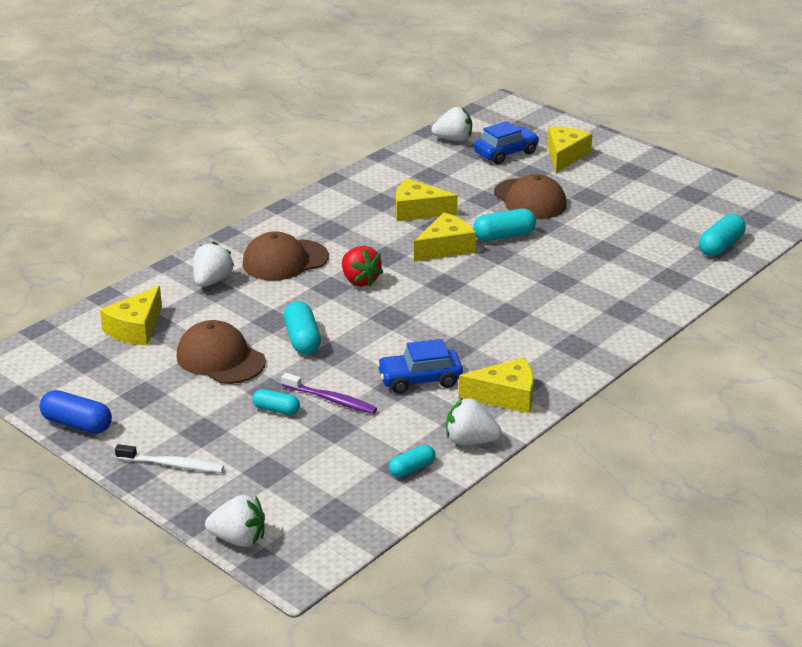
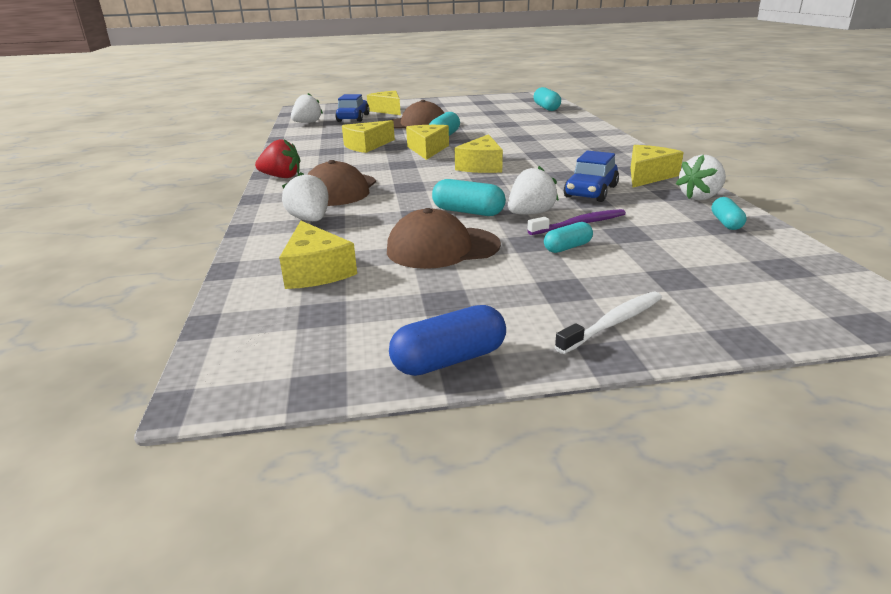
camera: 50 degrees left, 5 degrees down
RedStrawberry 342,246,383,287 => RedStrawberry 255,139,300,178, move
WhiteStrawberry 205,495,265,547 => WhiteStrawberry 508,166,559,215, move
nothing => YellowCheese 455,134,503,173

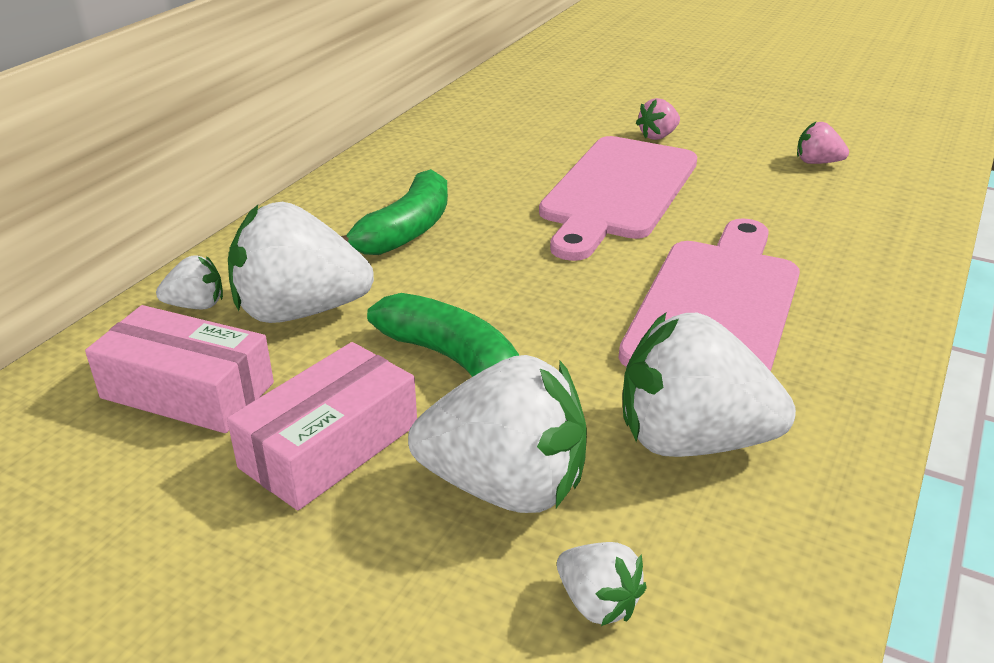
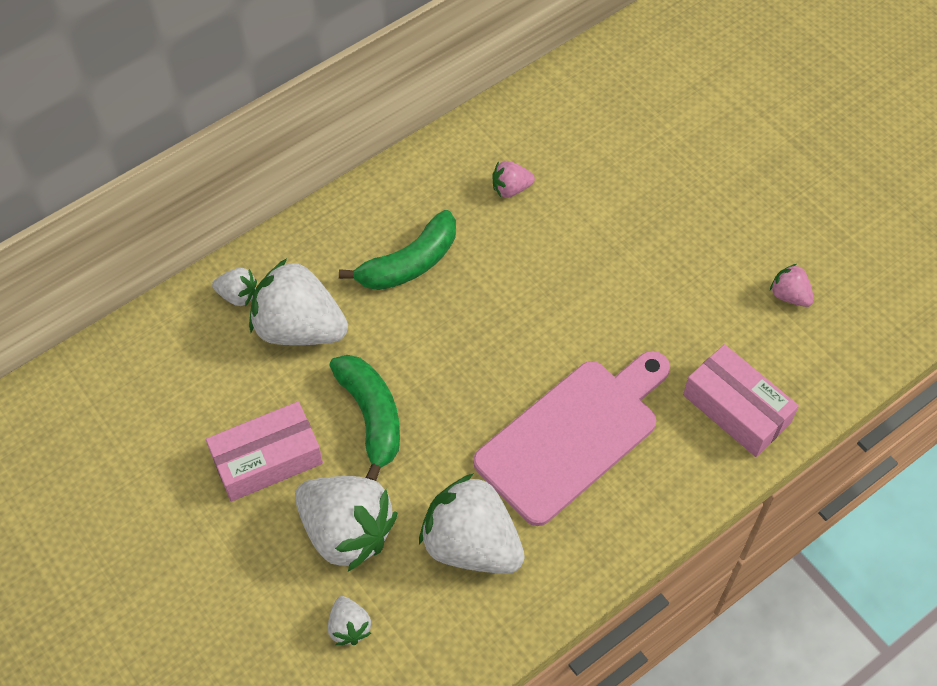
camera: 25 degrees right, 25 degrees up
PinkStrawberry 636,98,680,140 => PinkStrawberry 492,161,535,198, move
PinkCuttingBoard 539,136,698,261 => nothing
PinkBox 85,305,274,433 => PinkBox 683,344,799,457, move

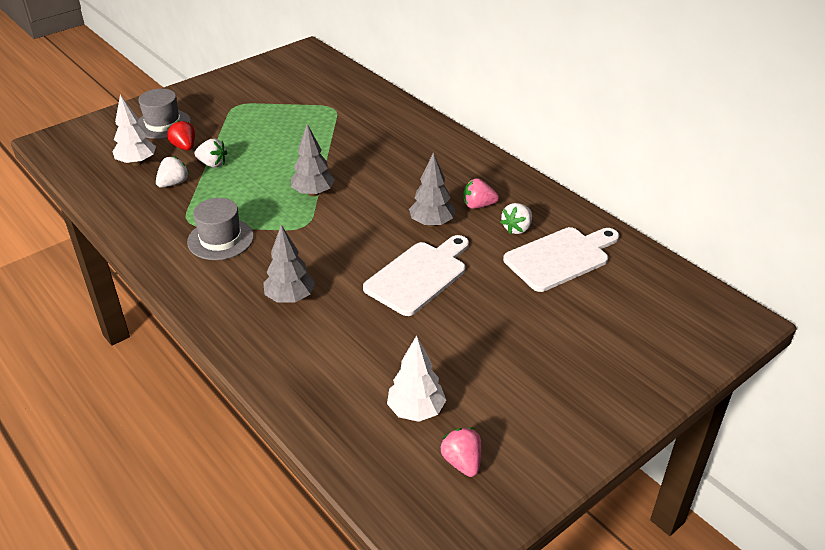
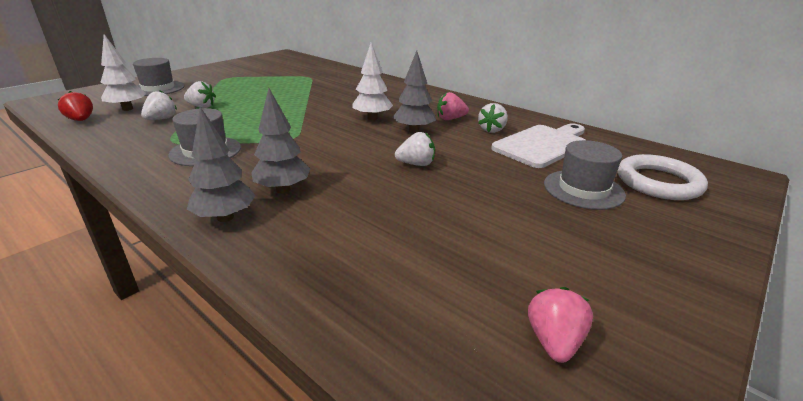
camera: 10 degrees left, 10 degrees down
RedStrawberry 167,120,195,151 => RedStrawberry 58,91,93,121, move
GreyTree 291,124,335,197 => GreyTree 187,107,256,222, move
WhiteCuttingBoard 363,235,469,316 => WhiteStrawberry 395,132,435,166
WhiteTree 387,335,446,422 => WhiteTree 352,43,393,120, move
PinkStrawberry 440,427,481,477 => PinkStrawberry 528,287,593,363, 45 degrees clockwise
nothing => GreyHat 544,140,626,210
nothing => WhiteRing 618,154,708,200

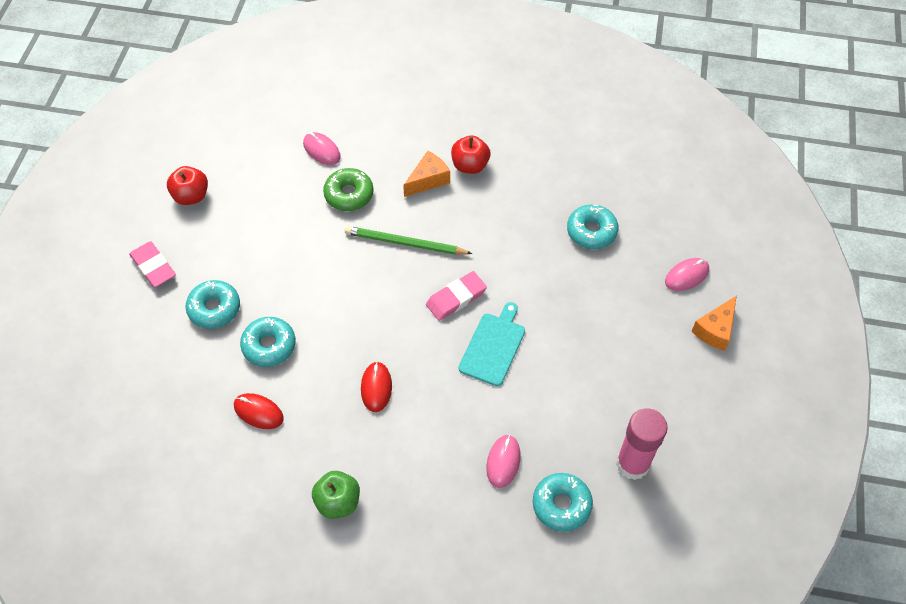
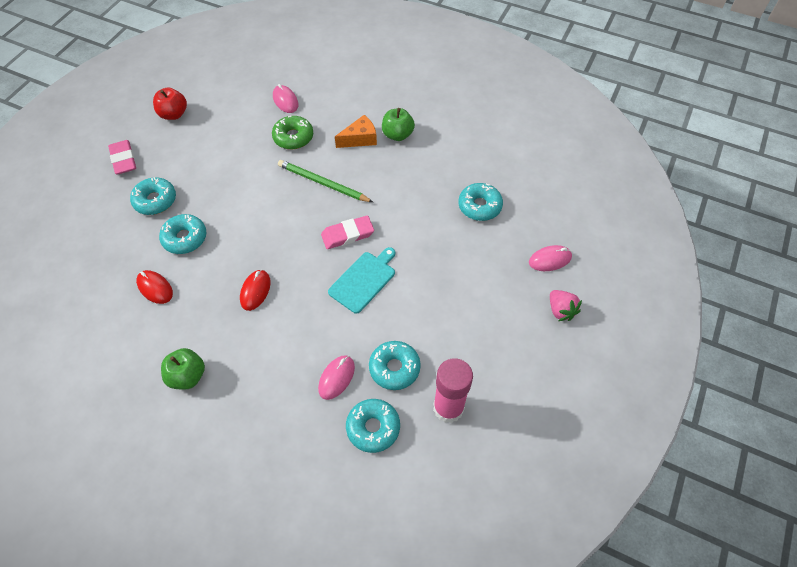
camera: 15 degrees right, 0 degrees up
RedApple 451,135,490,174 => GreenApple 382,108,415,141
OrangeCheese 691,296,737,351 => PinkStrawberry 550,290,582,321
nothing => TurquoiseDonut 369,341,421,390

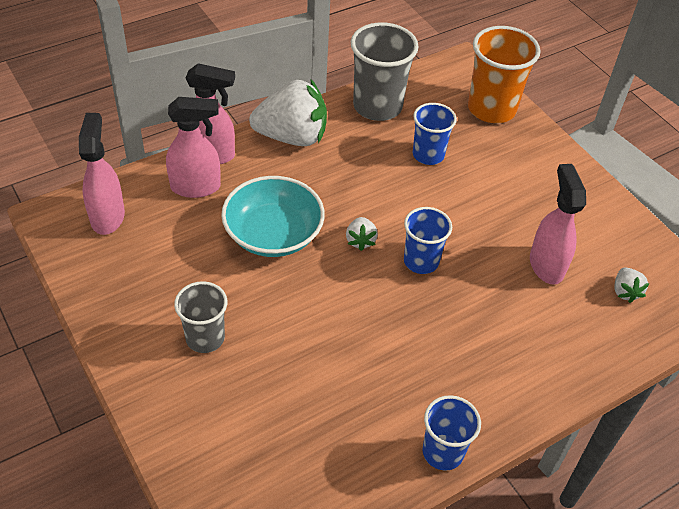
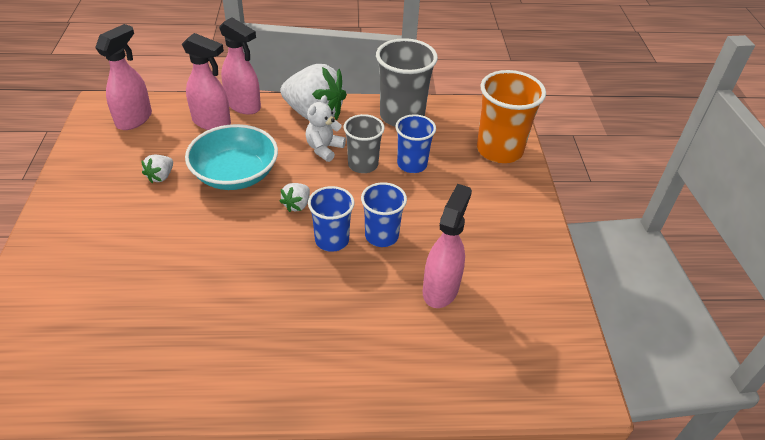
camera: 30 degrees right, 5 degrees down
WhiteStrawberry 614,268,650,303 => WhiteStrawberry 141,155,173,183, move
GreyCup 174,281,227,353 => GreyCup 344,114,385,173, move
BlueCup 423,395,481,470 => BlueCup 361,182,407,247, move
nothing => WhiteTeddyBear 306,95,346,162

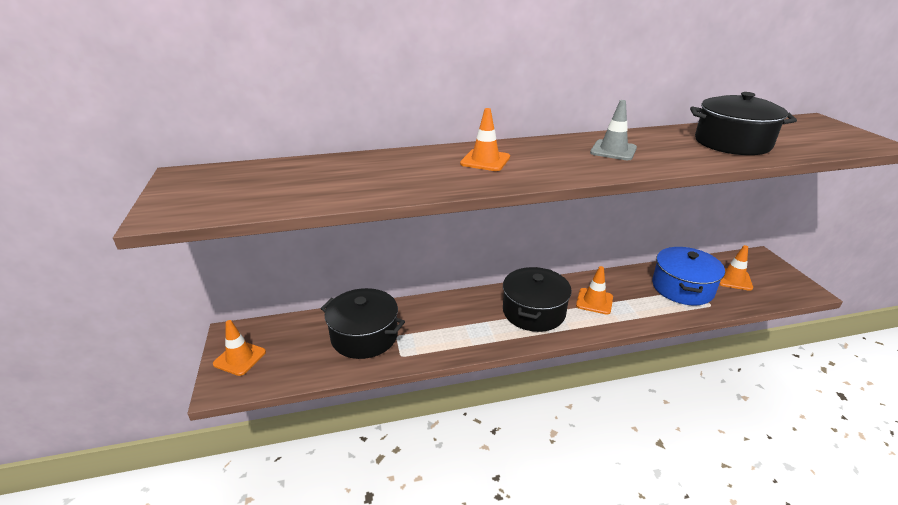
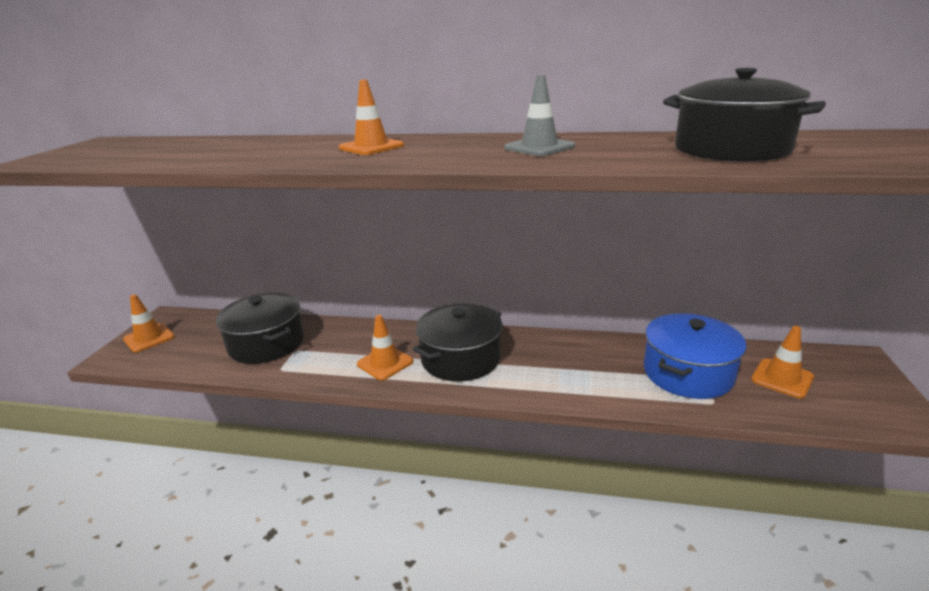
camera: 25 degrees right, 5 degrees down
OrangeTrafficCone 576,266,613,315 => OrangeTrafficCone 357,315,413,380, move

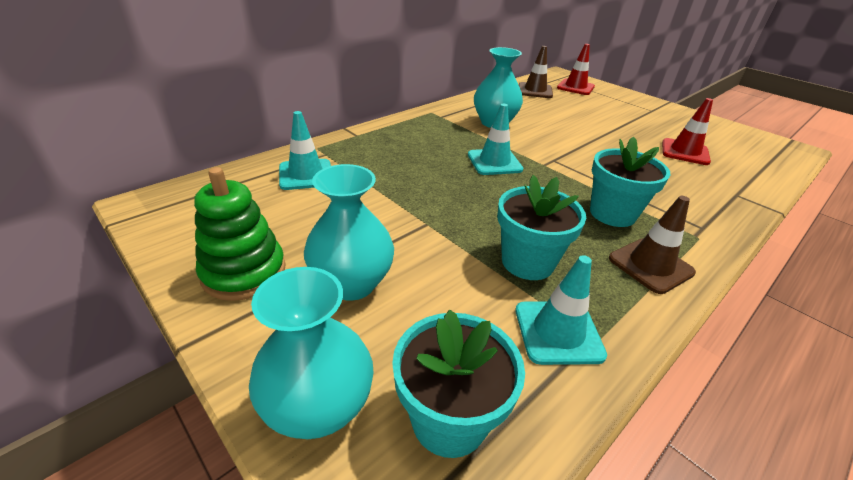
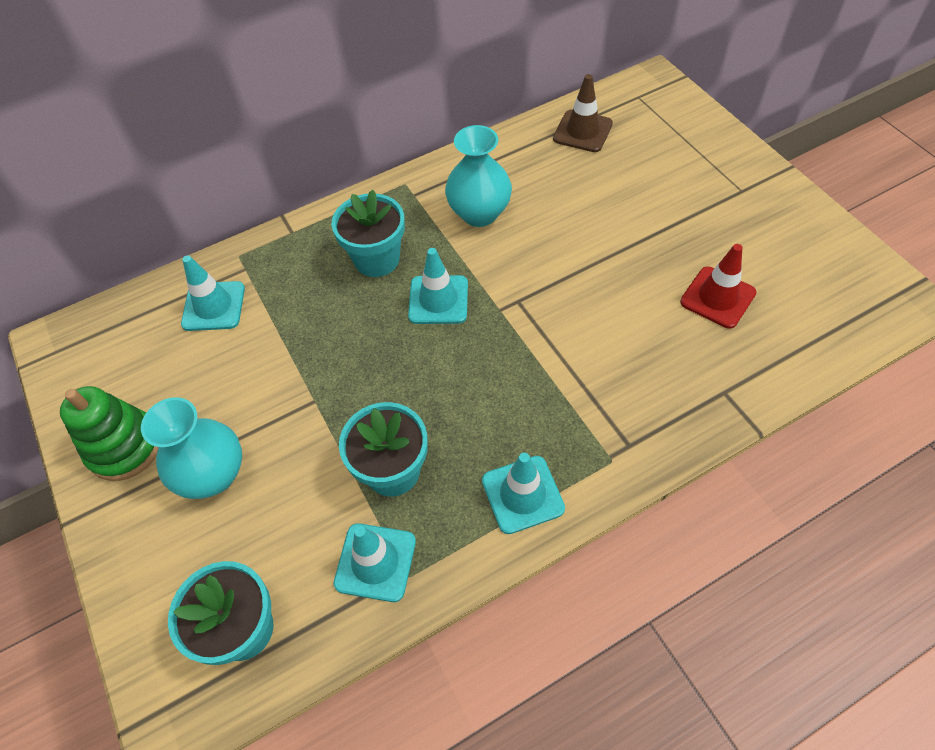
camera: 20 degrees right, 20 degrees up
RedTrafficCone 557,44,595,95 => nothing
TurquoiseFlowerPot 590,136,670,227 => TurquoiseFlowerPot 332,190,405,277, move
BrownTrafficCone 609,196,696,294 => TurquoiseTrafficCone 482,453,565,534
TurquoiseVase 249,267,374,439 => nothing

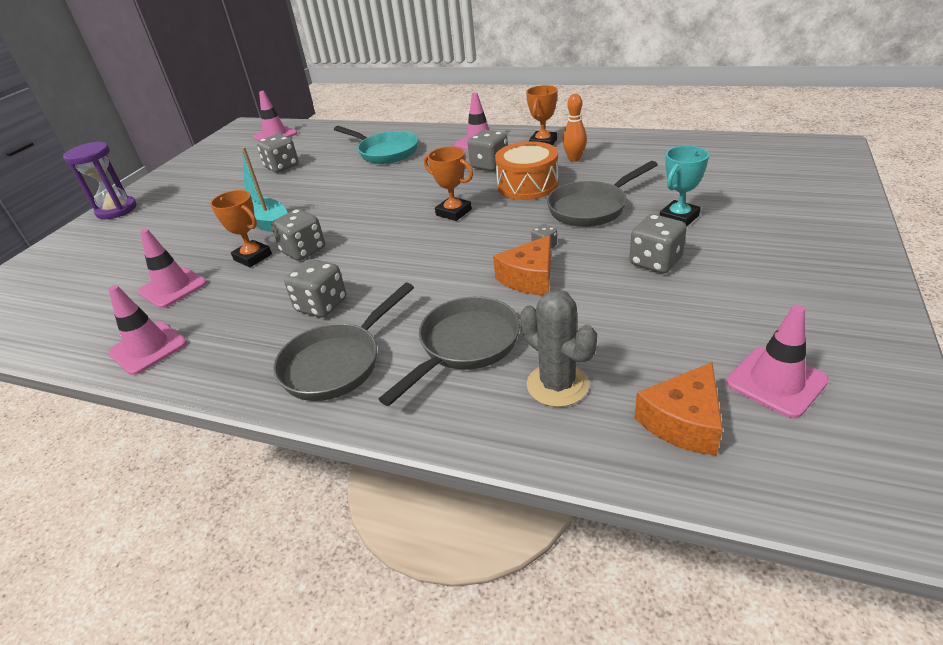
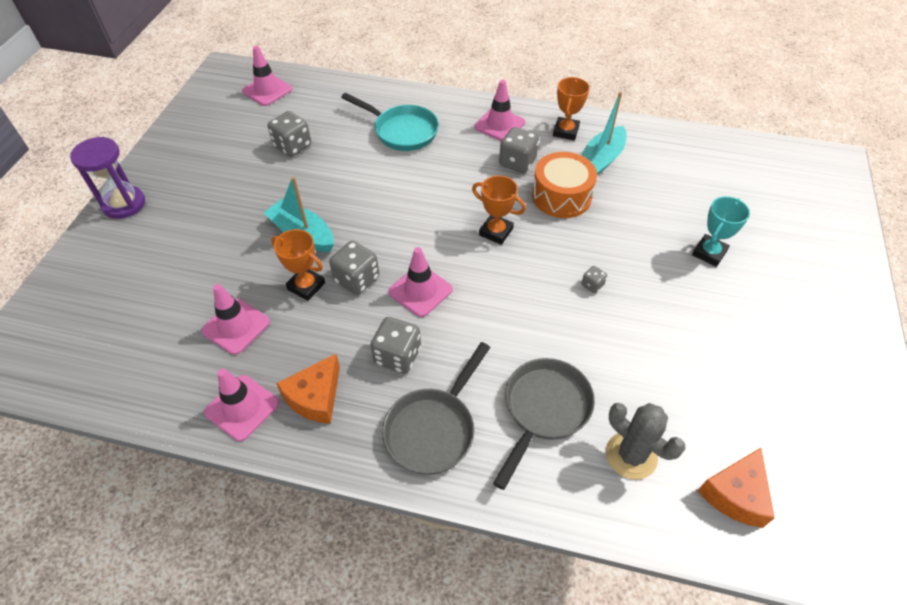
camera: 10 degrees left, 15 degrees up
OrangeBowlingPin 563,94,587,162 => TurquoiseBoat 581,92,627,176
GreyPan 547,161,658,227 => nothing
GreyDice 629,214,687,274 => nothing
OrangeCheese 493,235,551,295 => OrangeCheese 276,354,340,424, move
PinkTrafficCone 726,305,829,418 => PinkTrafficCone 388,247,453,317, move

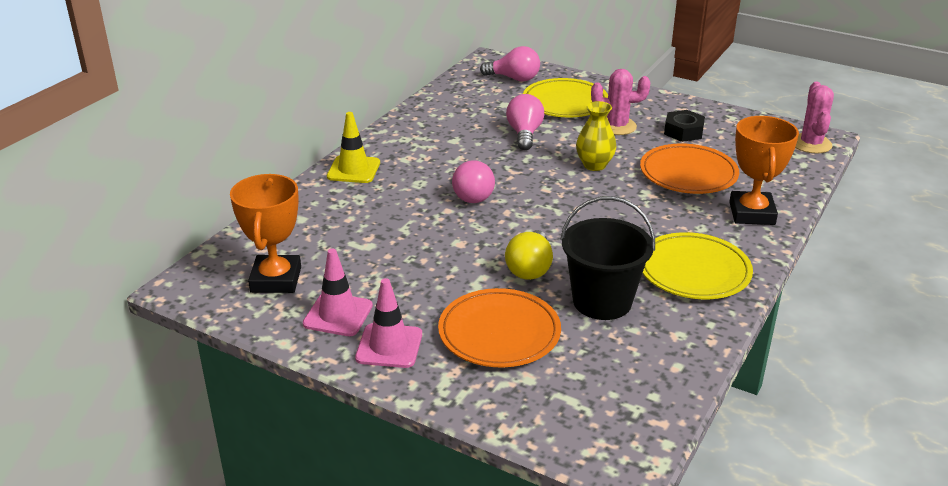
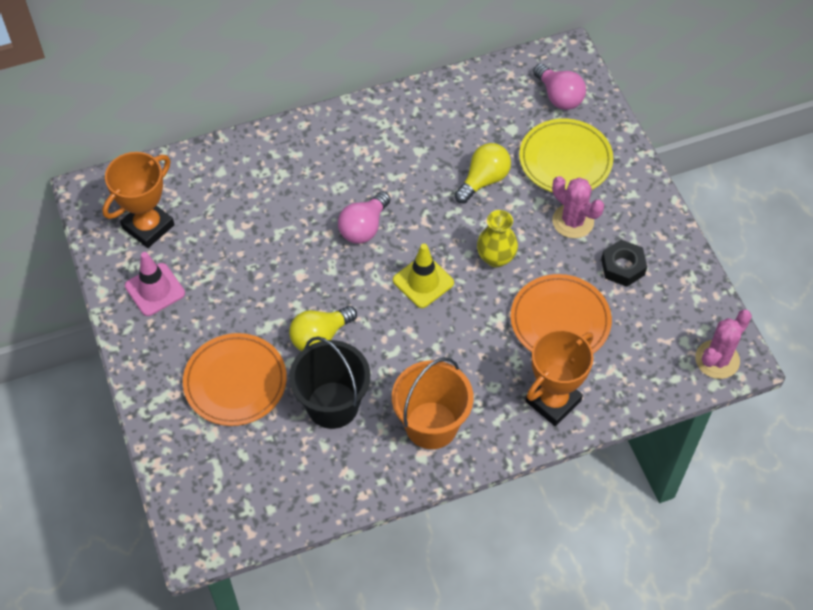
camera: 40 degrees right, 25 degrees up
PinkLightBulb 506,94,544,150 => YellowLightBulb 455,143,511,203
YellowTrafficCone 327,112,380,183 => YellowTrafficCone 393,244,454,308, move
YellowPlate 642,232,753,299 => OrangeBucket 392,357,474,449
PinkTrafficCone 355,278,422,368 => nothing

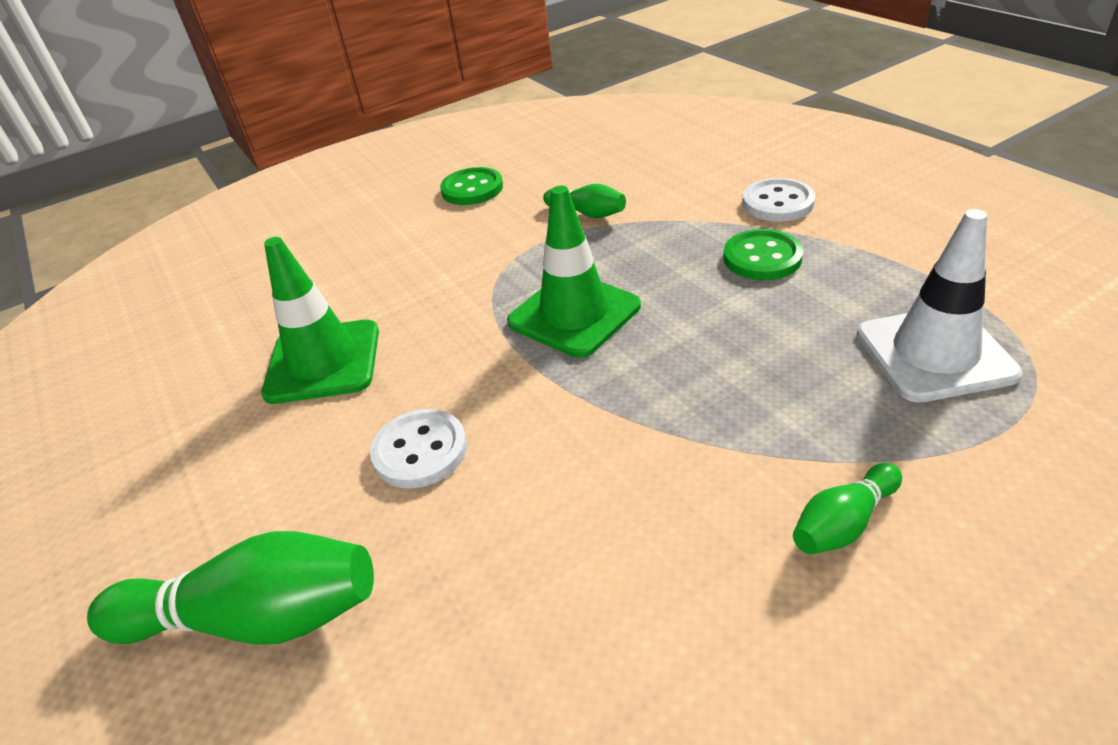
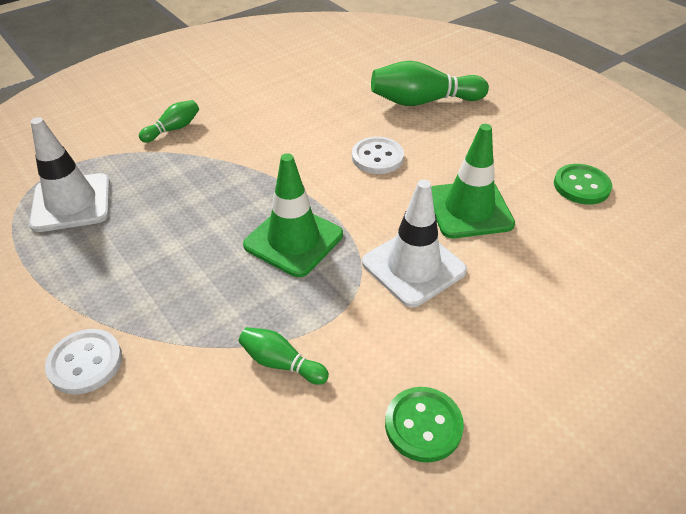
camera: 170 degrees right, 5 degrees up
GreenButton 723,229,803,280 => GreenButton 554,164,612,204, move
nothing => WhiteTrafficCone 362,180,467,307

